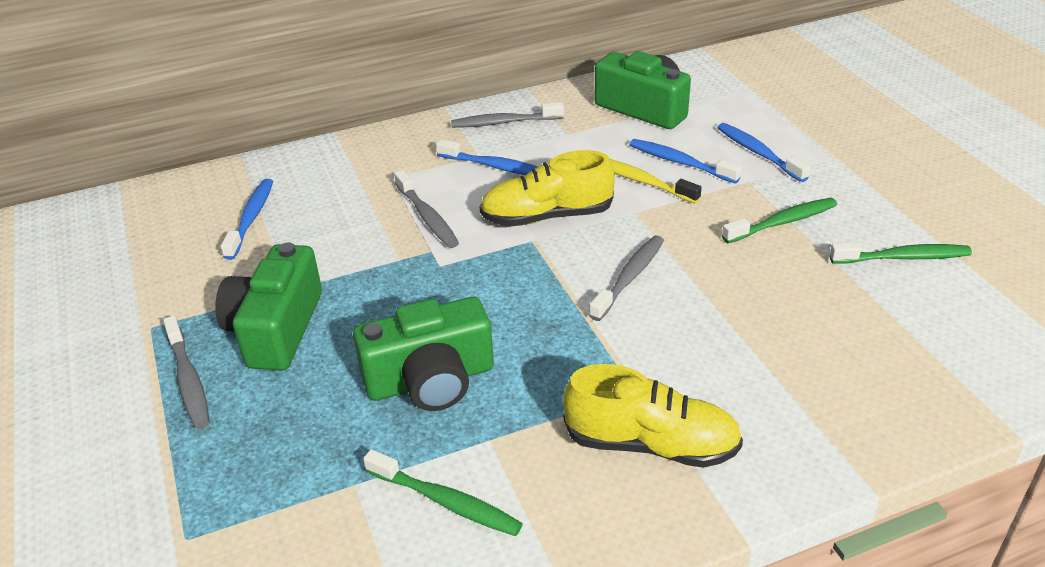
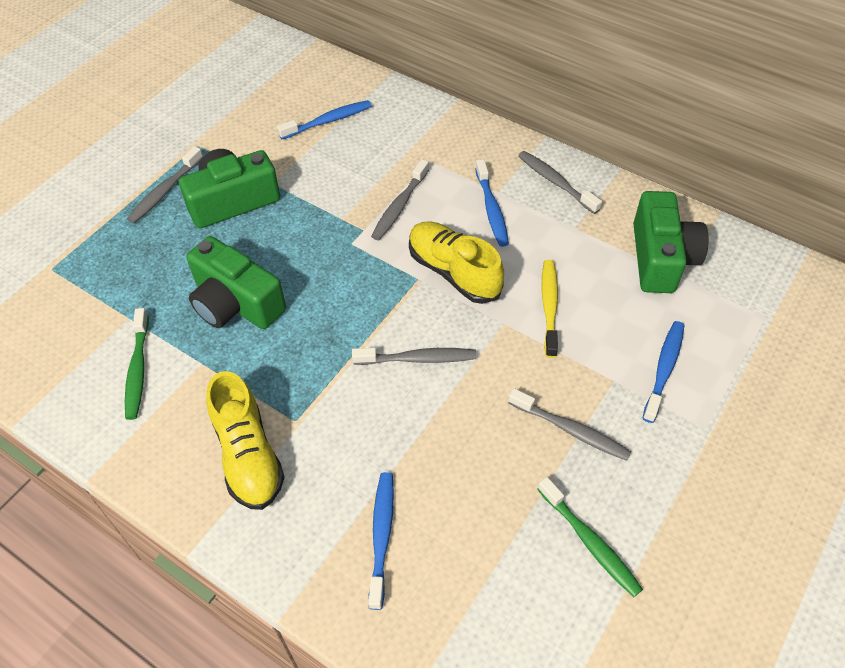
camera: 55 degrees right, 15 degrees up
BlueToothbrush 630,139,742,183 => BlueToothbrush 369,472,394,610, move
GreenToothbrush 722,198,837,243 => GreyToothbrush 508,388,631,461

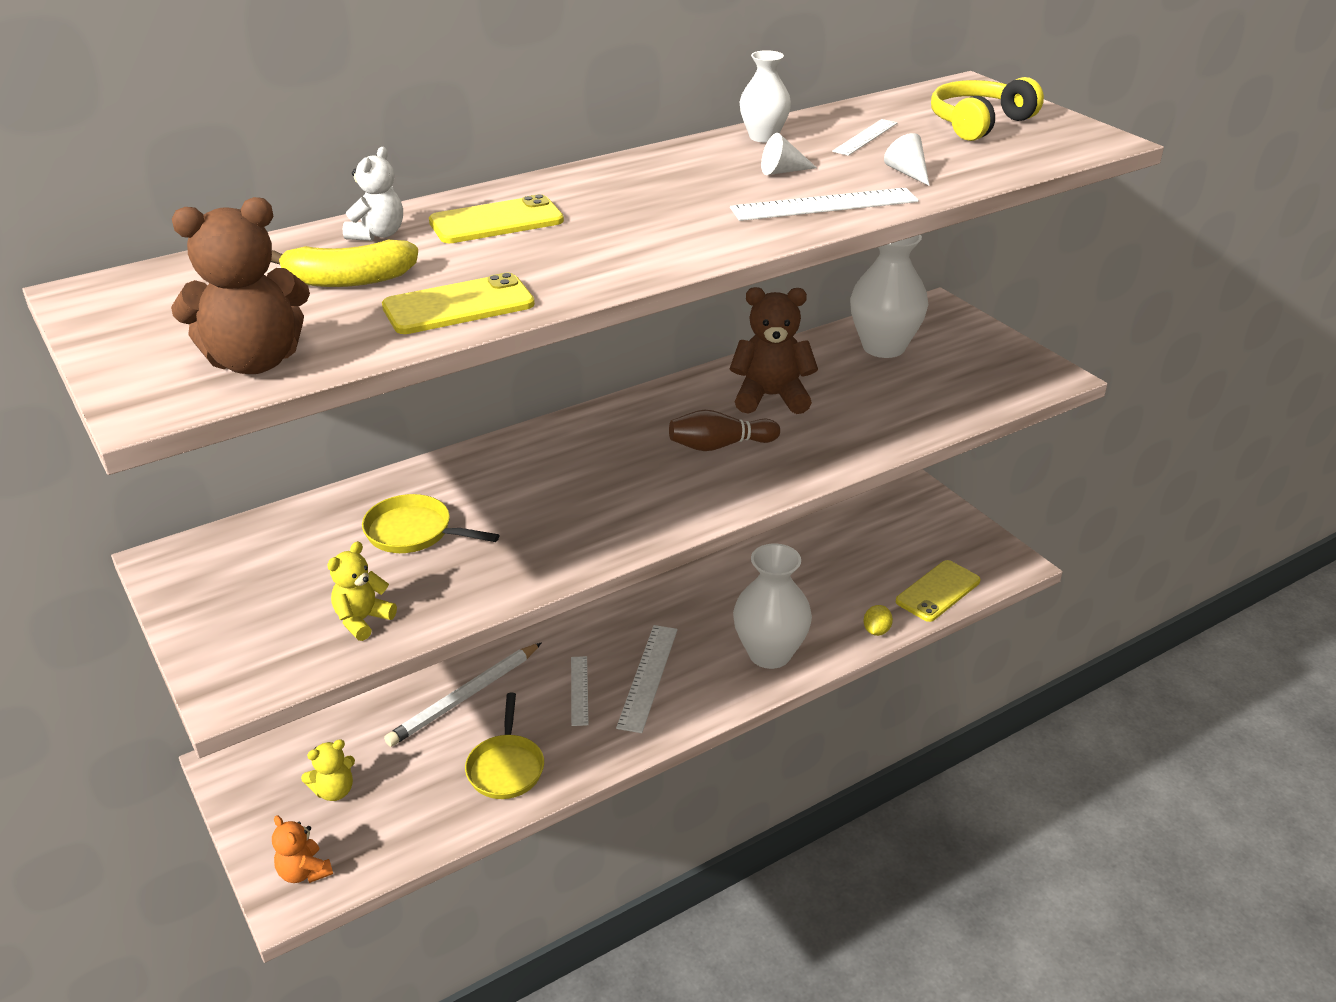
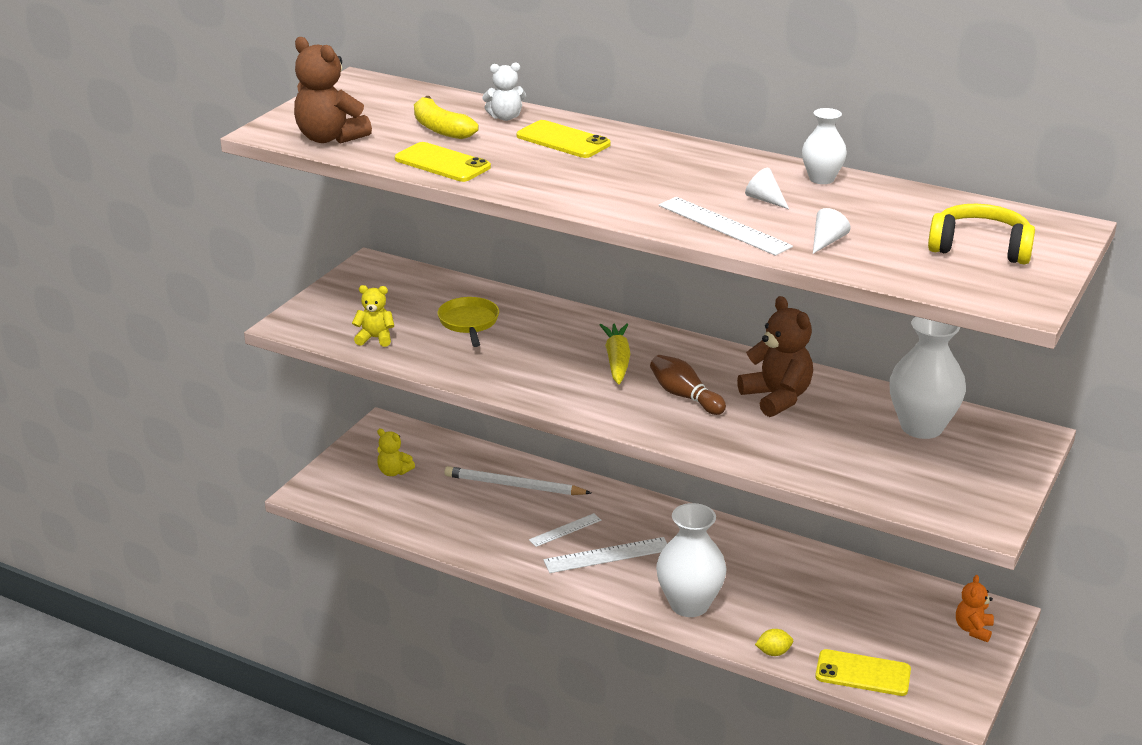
camera: 60 degrees right, 5 degrees down
WhiteRuler 832,119,897,156 => nothing
YellowPan 465,693,544,799 => nothing
OrangeTeddyBear 272,815,333,883 => OrangeTeddyBear 956,575,994,642, move
nothing => YellowCarrot 600,323,631,384

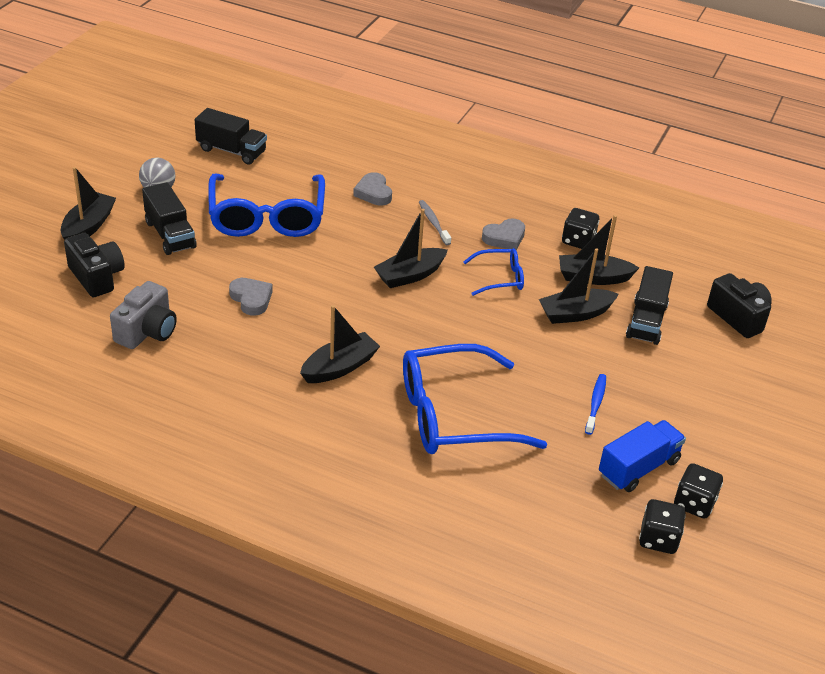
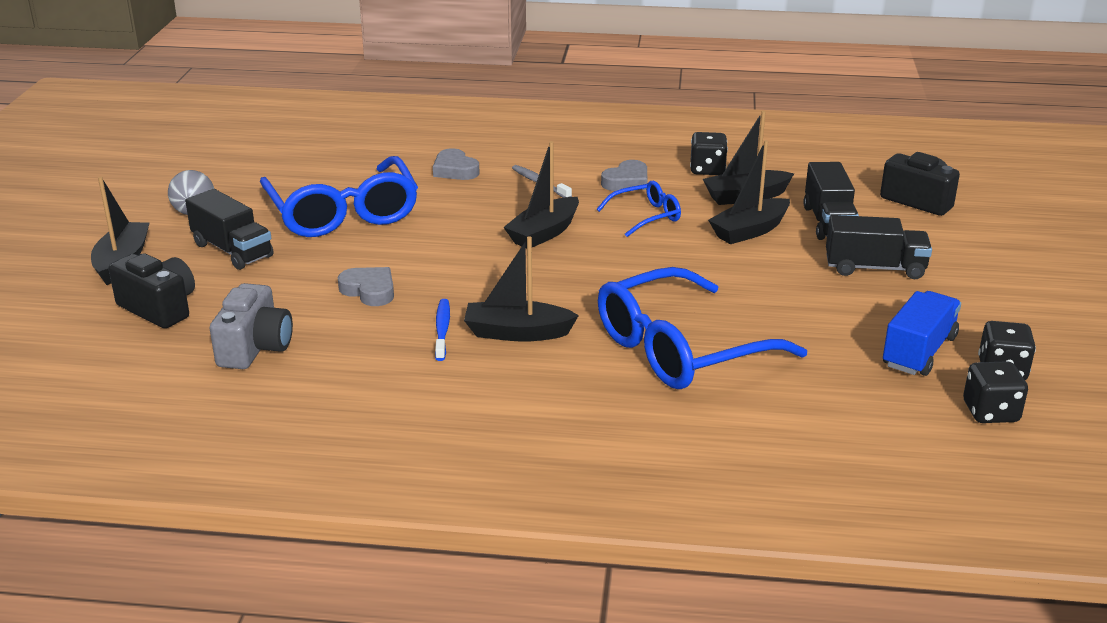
camera: 15 degrees left, 10 degrees down
BlackTruck 195,108,267,165 => BlackTruck 826,215,932,279, move
BlackBoat 300,305,380,383 => BlackBoat 464,236,579,342, 120 degrees counterclockwise
BlueToothbrush 585,374,606,435 => BlueToothbrush 435,299,450,361, move

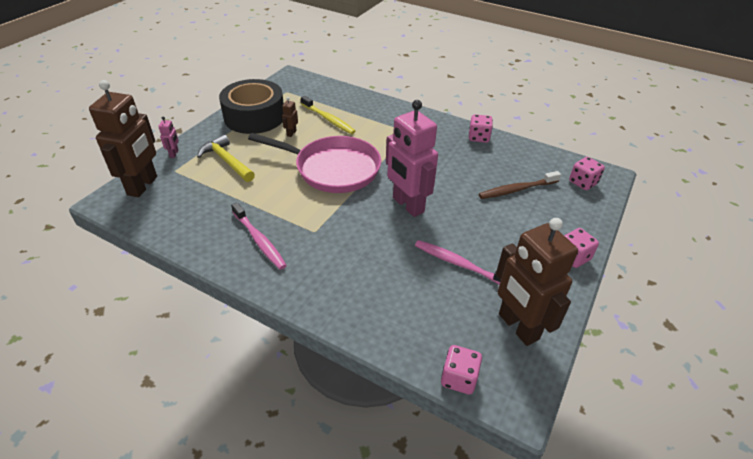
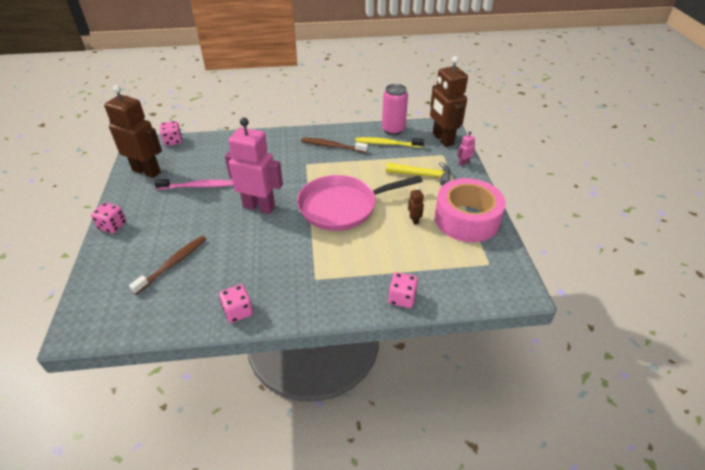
camera: 145 degrees right, 0 degrees up
BlackTape 219,79,284,134 => PinkTape 435,178,506,242
YellowToothbrush 301,96,355,134 => YellowToothbrush 355,137,424,148, move
PinkRobot 158,116,179,158 => PinkRobot 457,132,475,166, 90 degrees clockwise
PinkDice 569,157,605,190 => PinkDice 388,272,418,308, move
PinkToothbrush 231,202,287,270 => BrownToothbrush 301,137,368,153
nothing => PinkCan 382,84,408,135

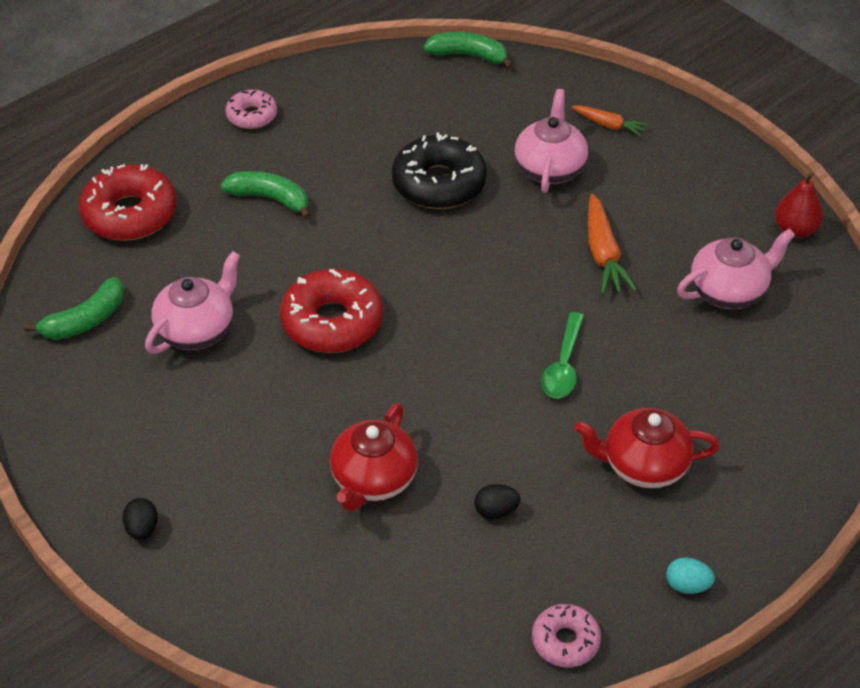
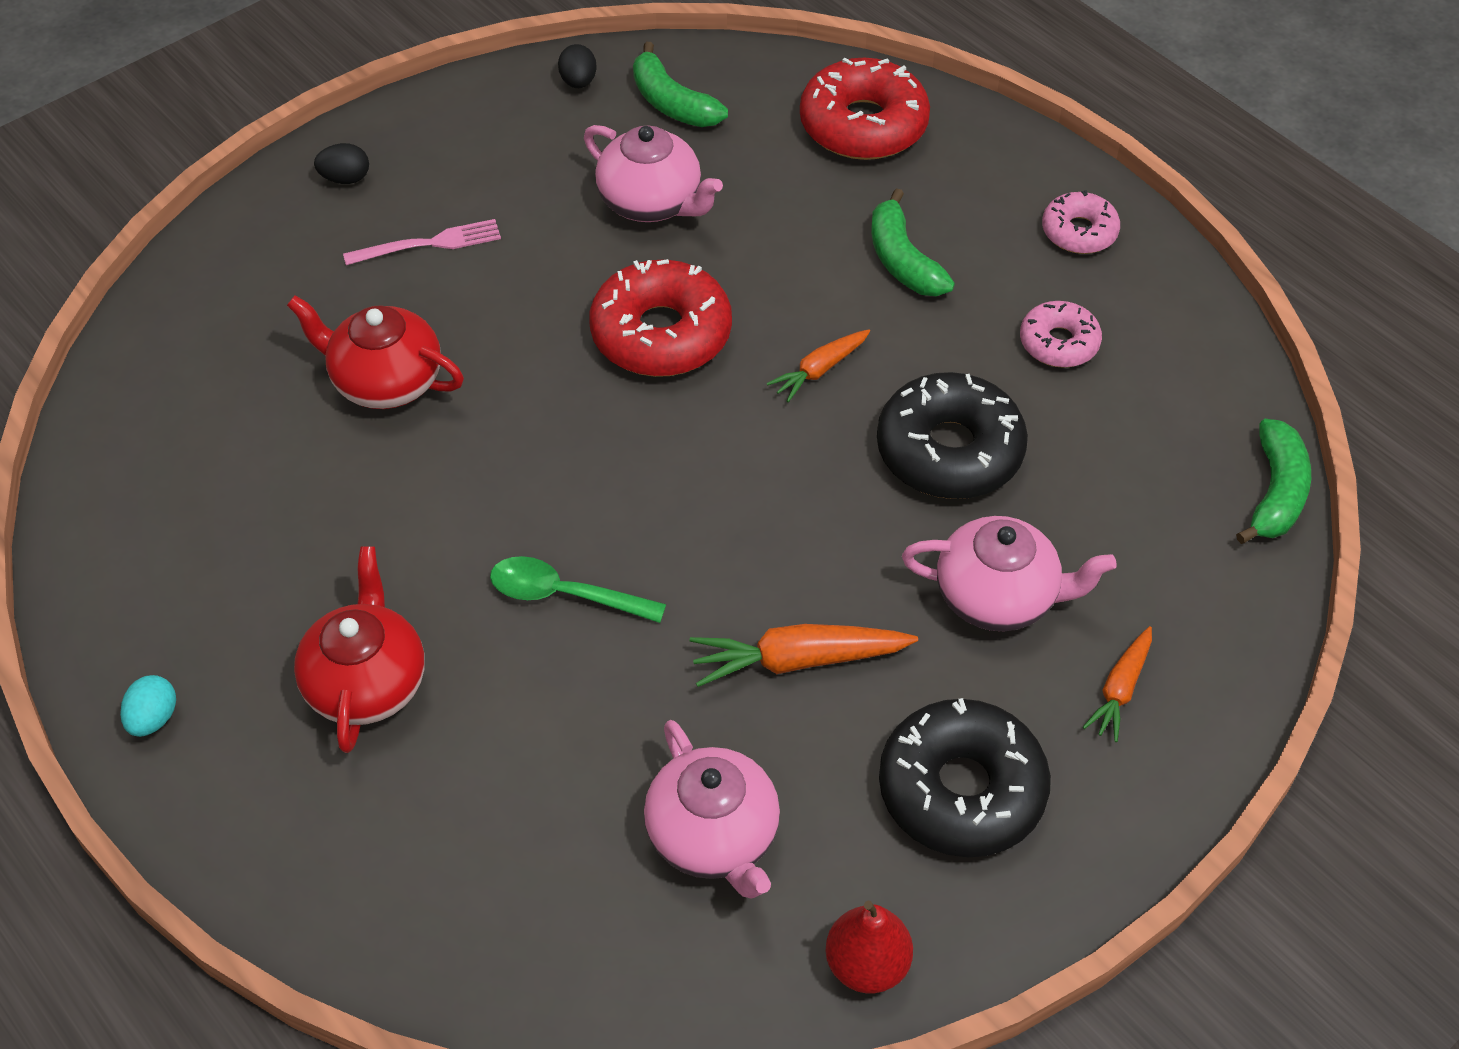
camera: 90 degrees right, 5 degrees up
GreenBanana 221,171,311,220 => GreenBanana 871,188,955,296, 135 degrees clockwise
BlackEgg 474,484,520,519 => BlackEgg 558,44,597,88, move
PinkDonut 532,604,601,668 => PinkDonut 1020,301,1102,368, move
nothing => PinkFork 343,219,501,265
nothing => OrangeCarrot 767,329,870,402
nothing => BlackDonut 879,698,1051,857

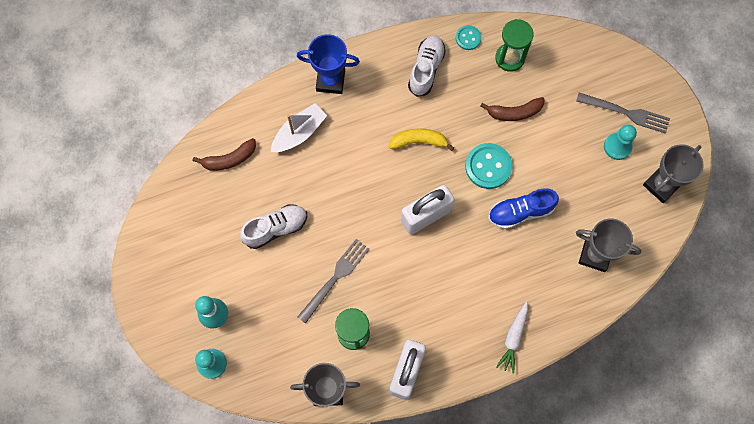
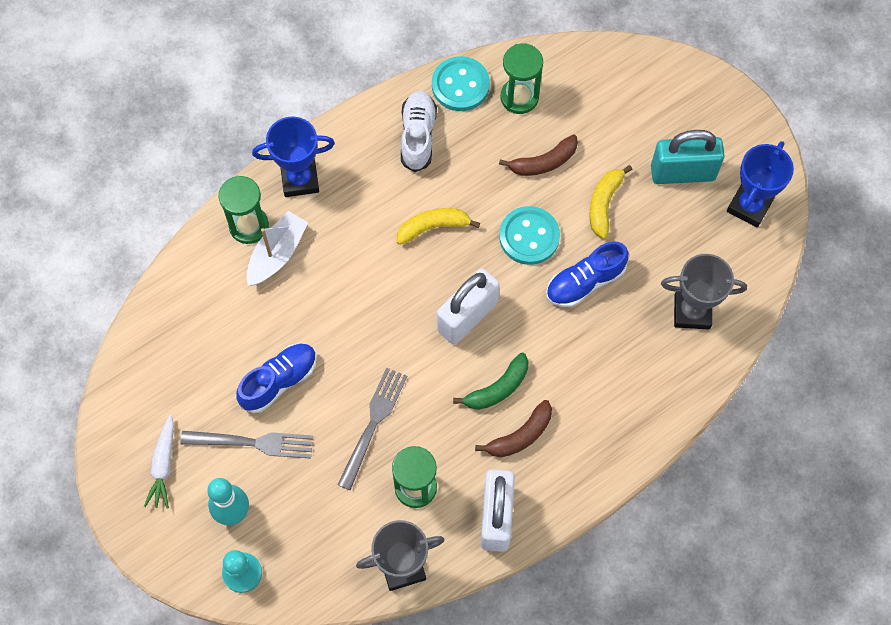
camera: 15 degrees left, 5 degrees down
TurquoiseButton 456,25,481,50 => TurquoiseButton 432,56,490,111, x1.74
GreyFork 576,93,670,134 => GreyFork 180,431,313,458, move
TurquoisePawn 604,124,637,160 => TurquoisePadlock 651,130,724,184
BrownBanana 193,138,256,171 => BrownBanana 475,400,552,457, move
GreyTrophy 643,144,704,203 => BlueTrophy 727,141,794,228
WhiteShoe 240,204,307,249 => BlueShoe 236,344,317,413
WhiteCarrot 496,302,528,374 => WhiteCarrot 144,415,174,509, move
nothing => YellowBanana 589,165,633,239
nothing => GreenHourglass 219,176,269,244
nothing => GreenBanana 453,353,528,410

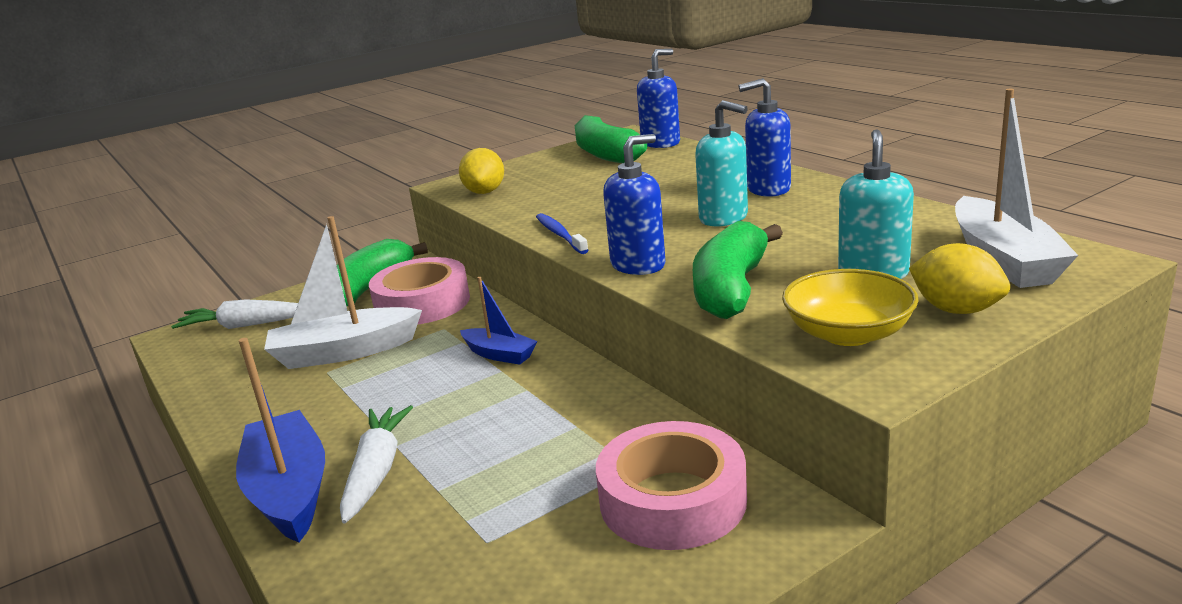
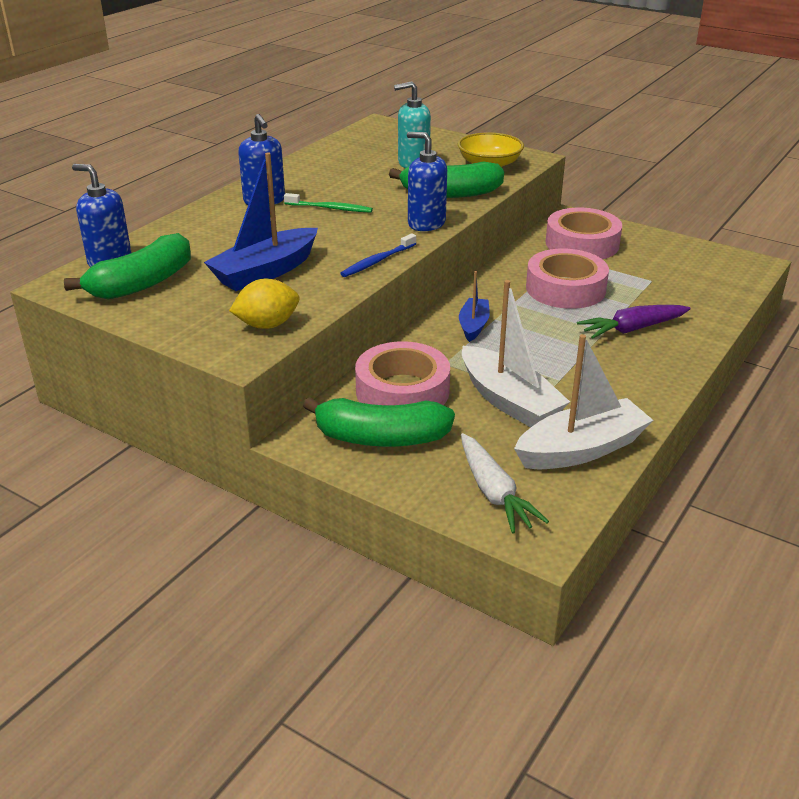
camera: 115 degrees left, 10 degrees up
WhiteBoat 955,89,1078,288 => WhiteBoat 514,334,653,469, move
TurquoiseSoapDispenser 695,100,748,226 => GreenToothbrush 284,193,373,213
YellowLemon 909,243,1010,314 => nothing
BlueBoat 236,338,325,543 => BlueBoat 204,153,318,291, move
WhiteCarrot 340,405,413,524 => PurpleCarrot 577,305,691,339
nothing => PinkTape 526,249,609,309

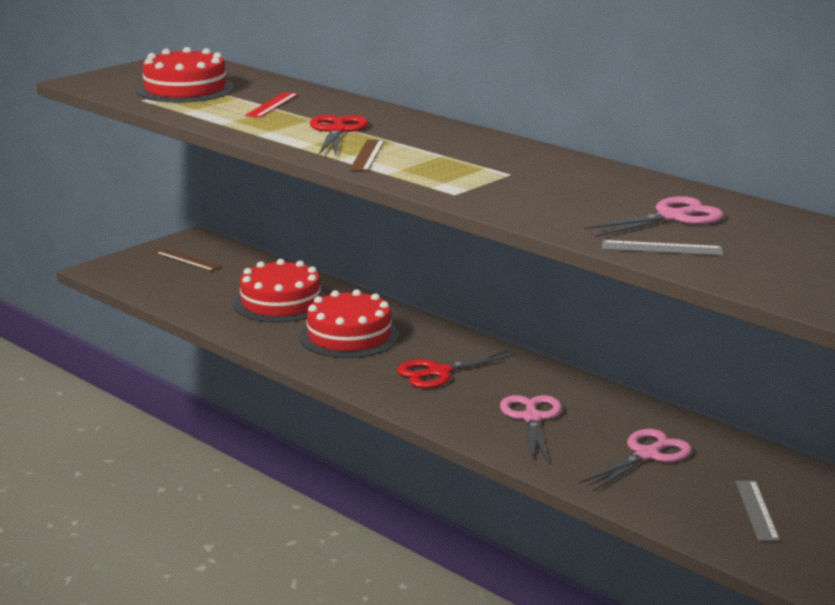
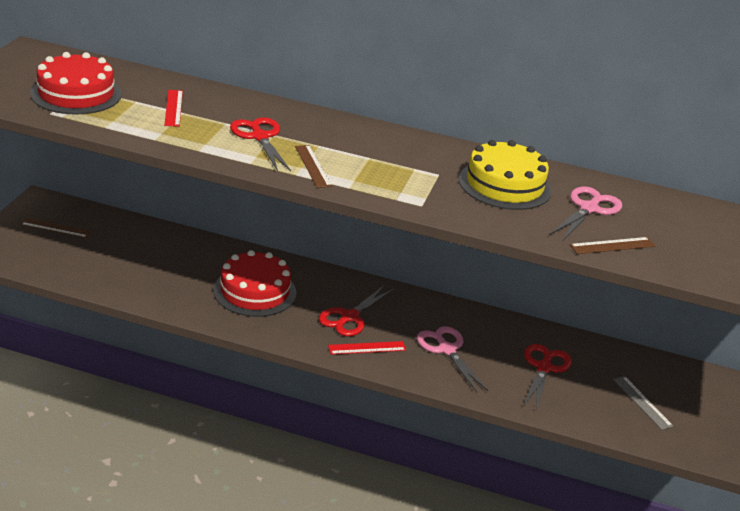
camera: 30 degrees left, 10 degrees up
GreyRuler 602,240,723,256 => BrownRuler 570,237,656,254
RedCake 233,259,327,323 => nothing
PinkScissors 579,429,692,492 => RedScissors 523,344,572,410
nothing => YellowCake 459,140,552,210
nothing => RedRuler 328,341,406,355

